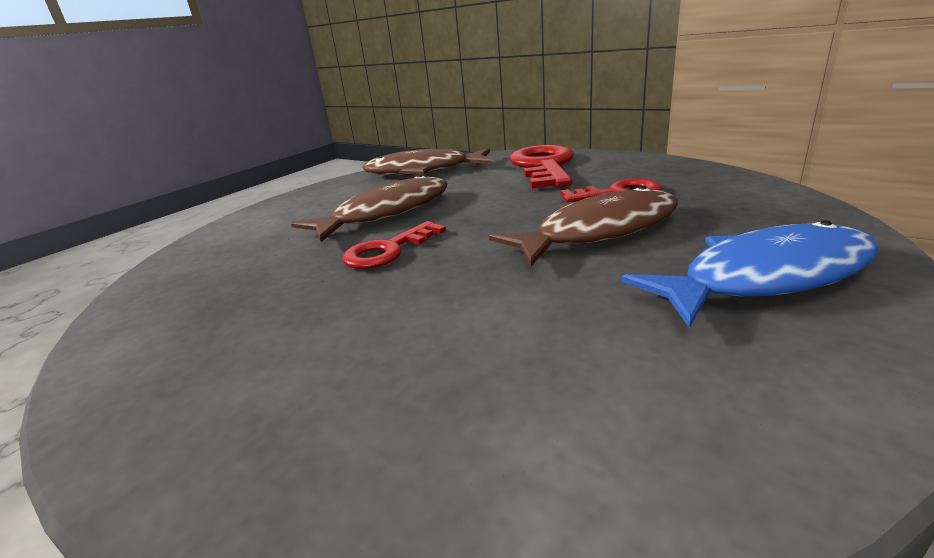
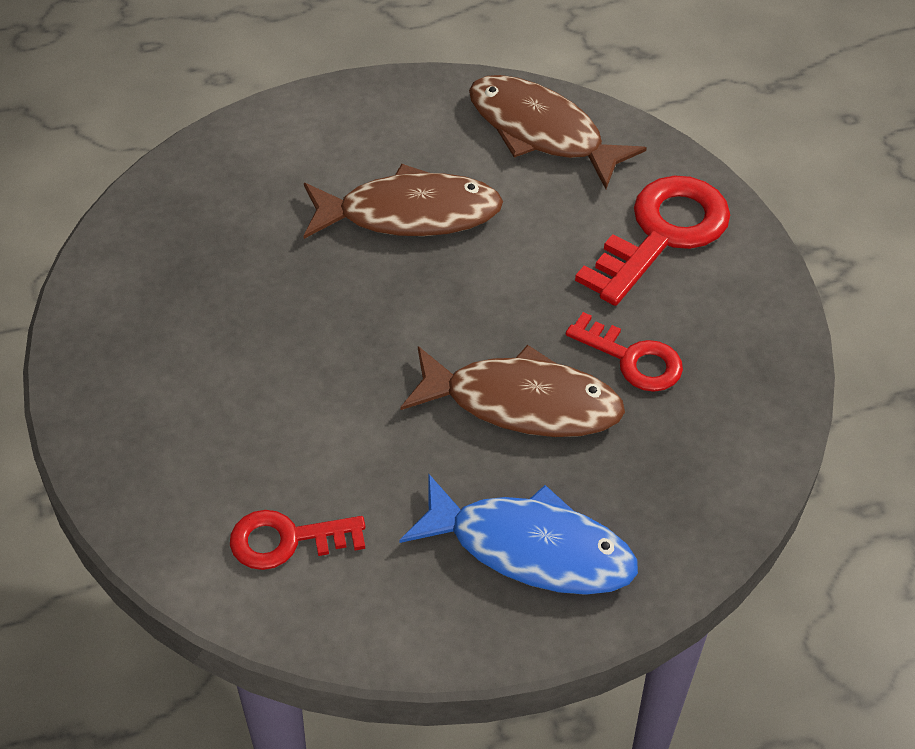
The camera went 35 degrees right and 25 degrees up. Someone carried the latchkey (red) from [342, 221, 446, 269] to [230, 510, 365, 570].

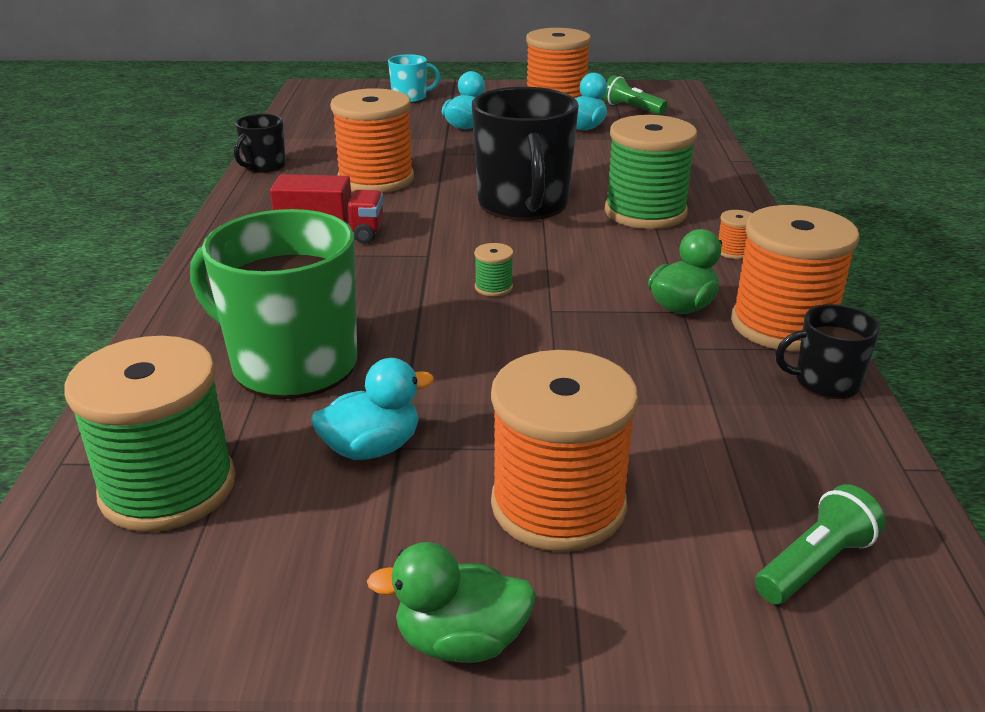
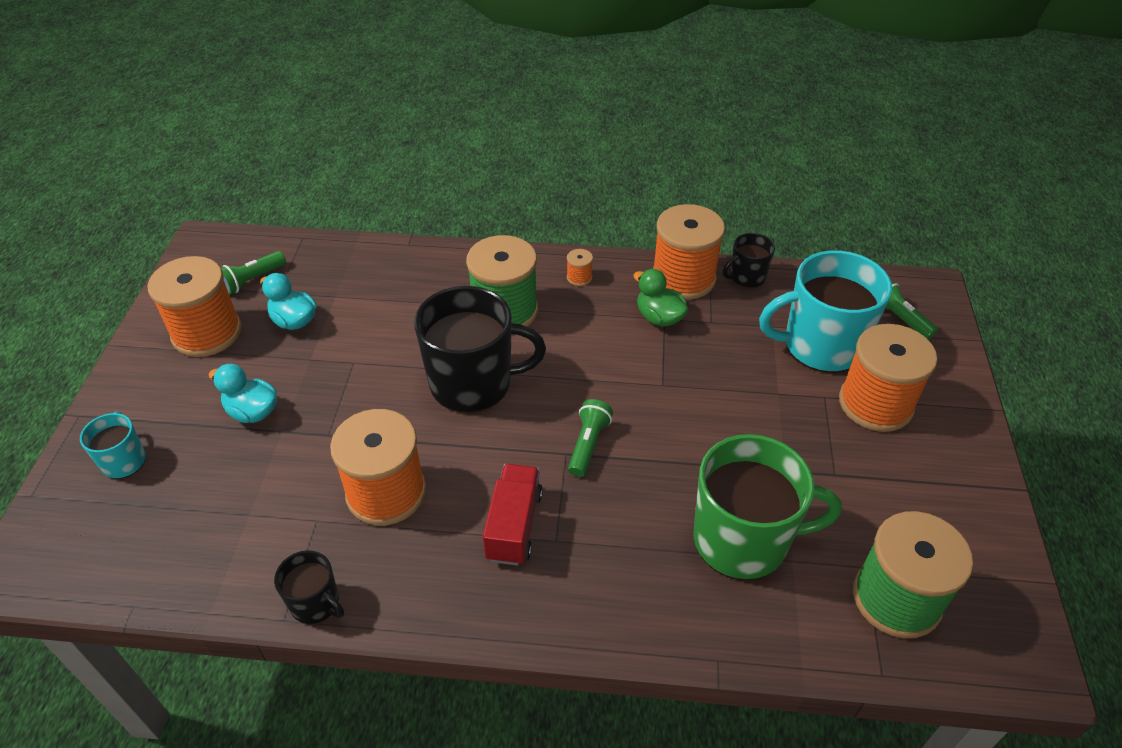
The camera went 85 degrees left and 15 degrees up. Someone rotated the tea mug (green) at [190, 209, 357, 399] by 120 degrees counterclockwise. Someone took away the duck (turquoise) at [311, 358, 434, 460]. Someone took away the duck (green) at [367, 542, 536, 663]. Someone took away the reel of thread (green) at [474, 243, 514, 296]. Someone rotated the tea mug (jet-black) at [775, 304, 880, 399] by 60 degrees clockwise. Someone put down the flashlight (green) at [568, 399, 613, 477]. Someone put down the tea mug (turquoise) at [759, 250, 892, 373].

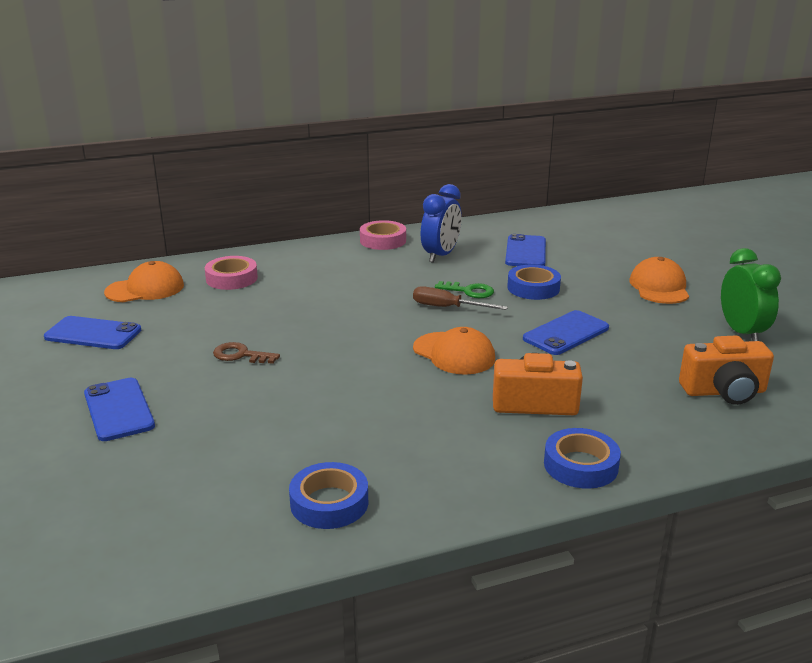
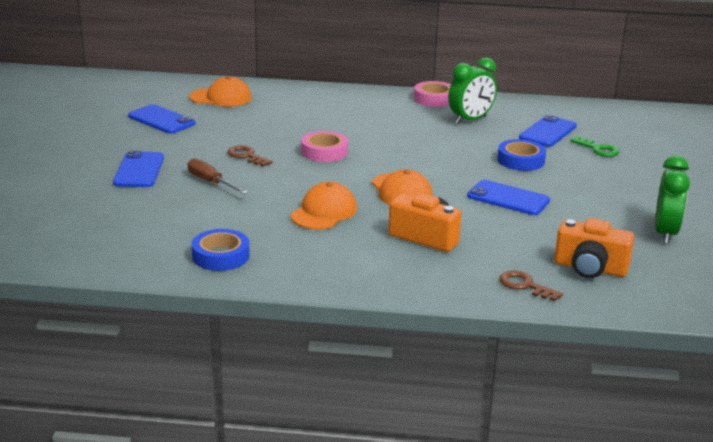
The camera went 25 degrees right and 0 degrees up. Someone carried the tape (rose-pink) from [205, 256, 258, 290] to [301, 131, 348, 162]. Someone carried the hand screwdriver (brown) from [413, 286, 508, 310] to [188, 158, 248, 194]. Someone repainted the clock (cobalt) at [421, 184, 462, 263], which became the clock (green) at [448, 58, 497, 124]. Someone carried the latchkey (green) from [435, 281, 494, 298] to [570, 136, 619, 157]. Someone rotated the phone (cobalt) at [523, 310, 609, 355] by 45 degrees clockwise. Someone took away the tape (cobalt) at [544, 428, 621, 489]. Someone carried the cap (bright orange) from [629, 257, 689, 304] to [291, 182, 357, 230]. Someone put down the latchkey (brown) at [499, 270, 563, 301].

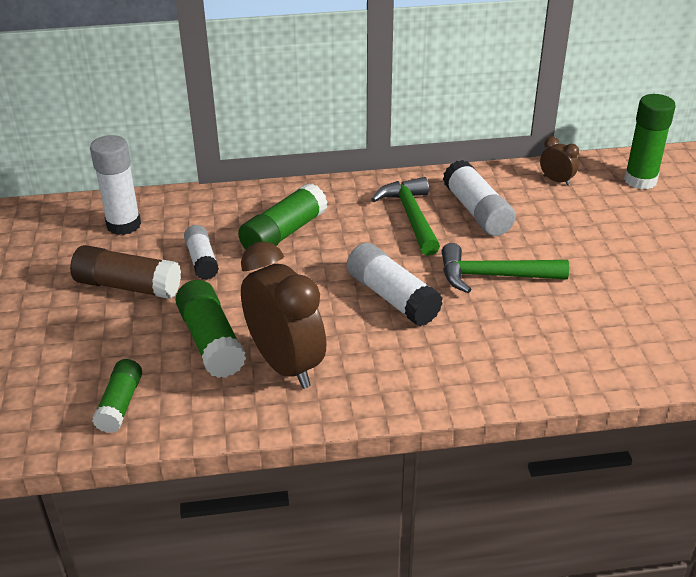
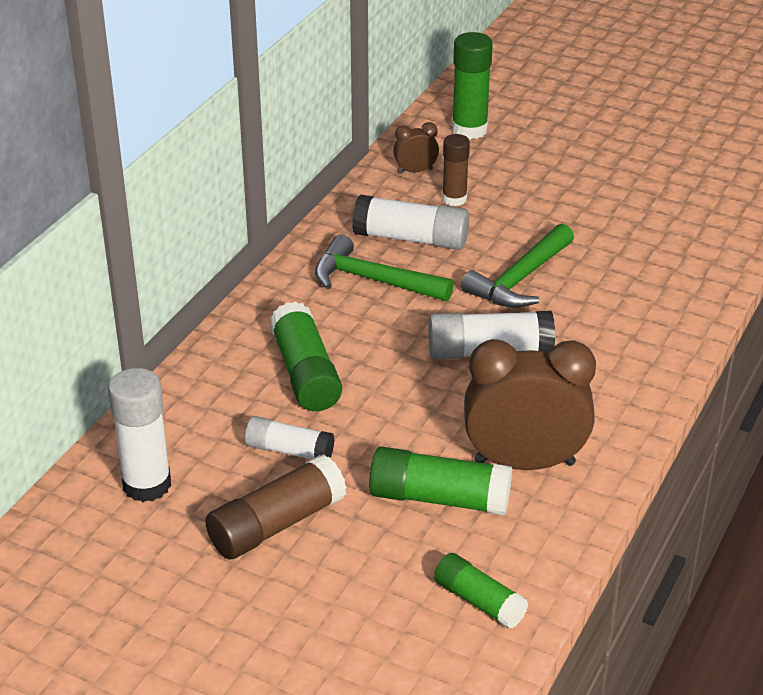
The camera went 55 degrees left and 0 degrees up. Someone put down the glue stick (brown) at [442, 134, 470, 206].

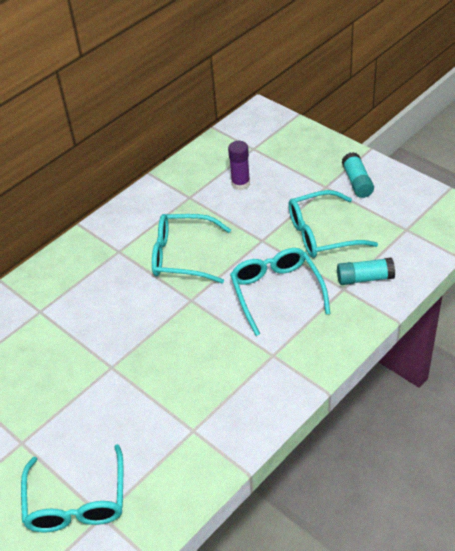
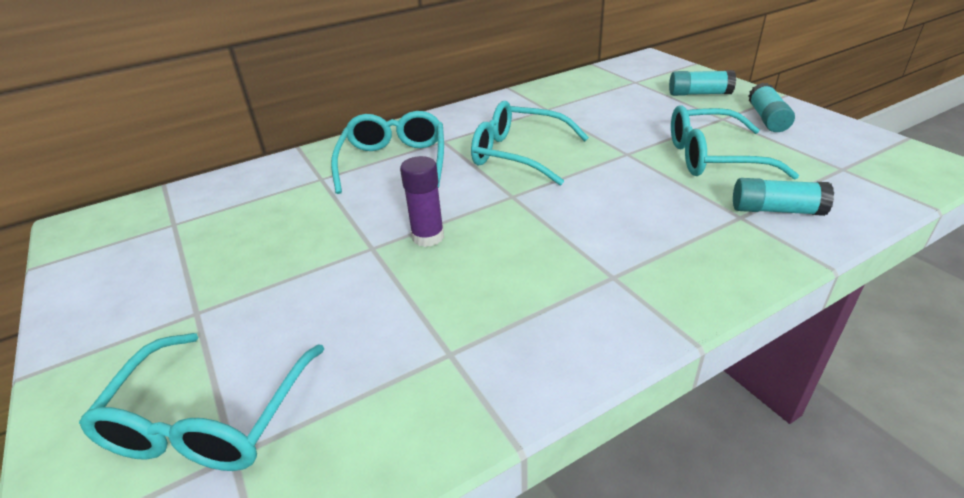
The camera went 15 degrees right and 10 degrees down. Someone carried the glue stick (royal purple) from [228, 141, 250, 190] to [400, 156, 444, 247]. Someone carried the spectacles (turquoise) from [230, 248, 330, 336] to [331, 111, 444, 194]. Someone put down the glue stick (turquoise) at [669, 70, 736, 96].

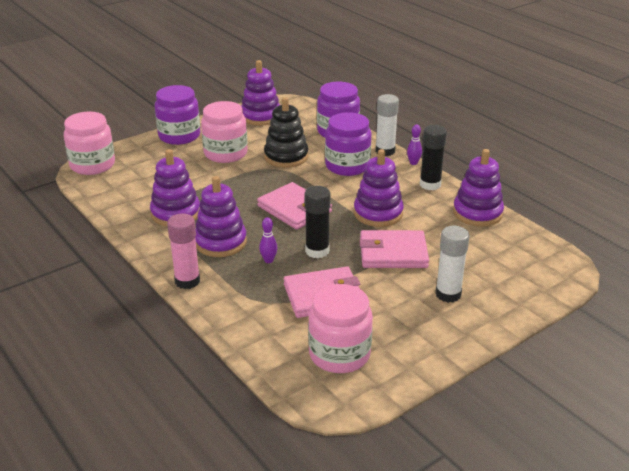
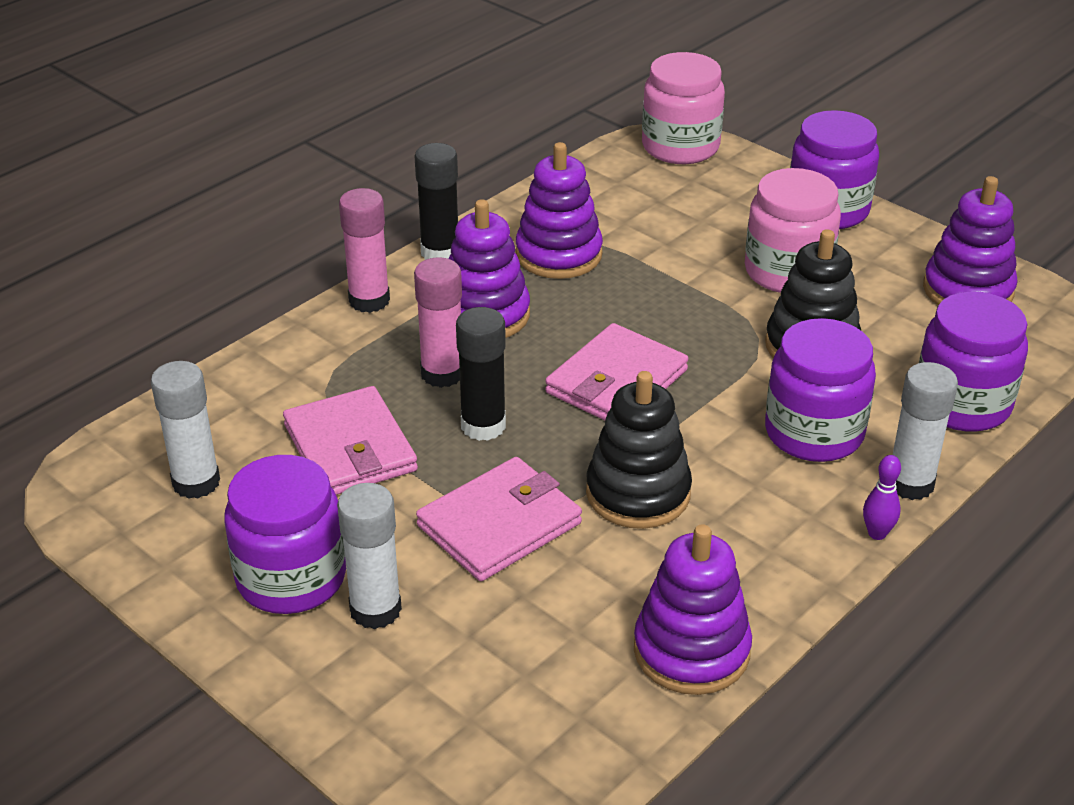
The camera went 80 degrees right and 5 degrees up. Someone swapped the skittle (royal purple) at [259, 217, 277, 263] for the glue stick (rose-pink) at [414, 257, 462, 388]. Someone swapped the preserve jar (rose-pink) at [308, 284, 373, 373] for the glue stick (pure white) at [151, 361, 220, 499]. Someone repainted the stacking rings (royal purple) at [354, 149, 404, 227], which became the stacking rings (jet-black) at [586, 371, 692, 529]. Someone rotated the wallet (rose-pink) at [360, 230, 429, 268] by 60 degrees clockwise. Someone carried the glue stick (jet-black) from [420, 125, 447, 190] to [415, 143, 458, 260]. Someone put down the preserve jar (royal purple) at [224, 455, 346, 614].

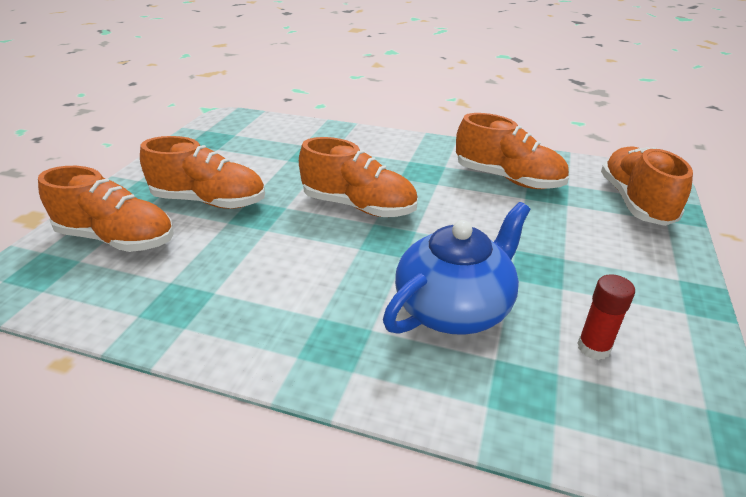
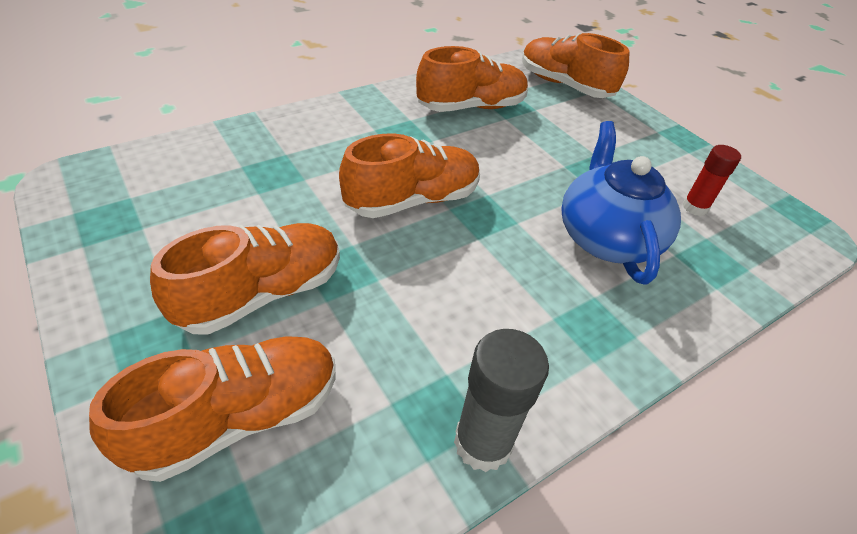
The camera went 55 degrees left and 10 degrees up. Someone put down the glue stick (gray) at [454, 329, 549, 472].

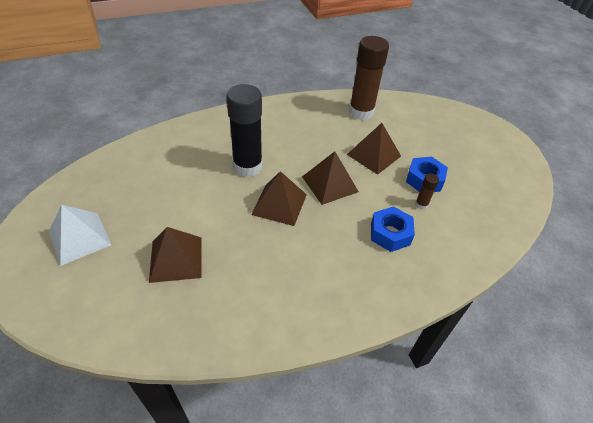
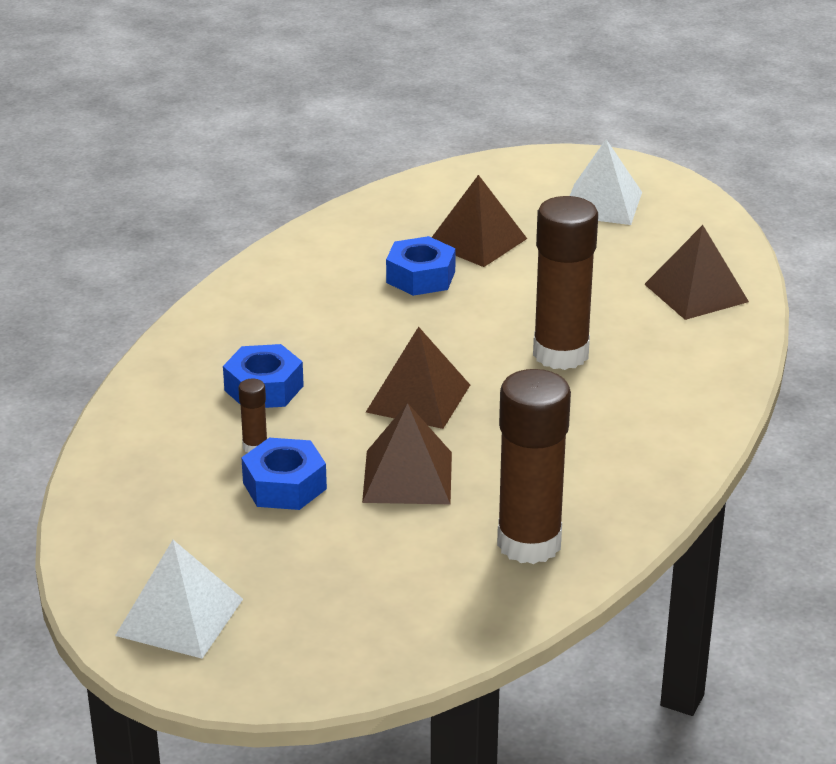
The camera went 140 degrees right and 15 degrees down. Someone repainted the glue stick (jet-black) at [226, 84, 263, 177], which became the glue stick (brown) at [533, 196, 598, 370]. Someone carried the pyramid shape (brown) from [251, 171, 307, 226] to [644, 225, 749, 320]. Someone put down the pyramid shape (pure white) at [115, 540, 243, 659]. Someone put down the nut (cobalt) at [386, 236, 456, 296].

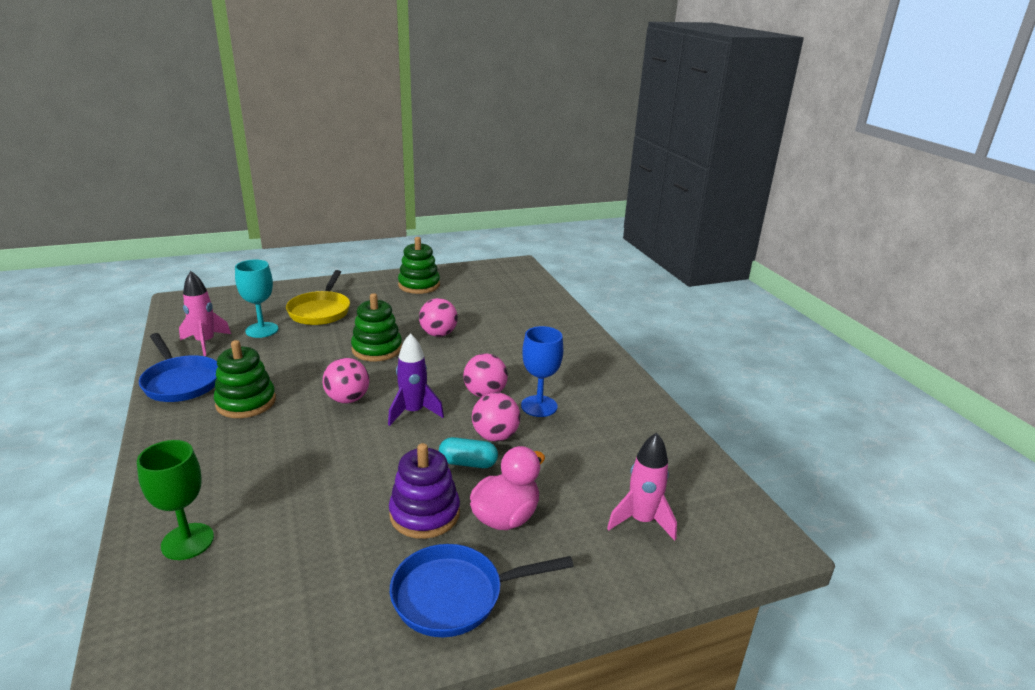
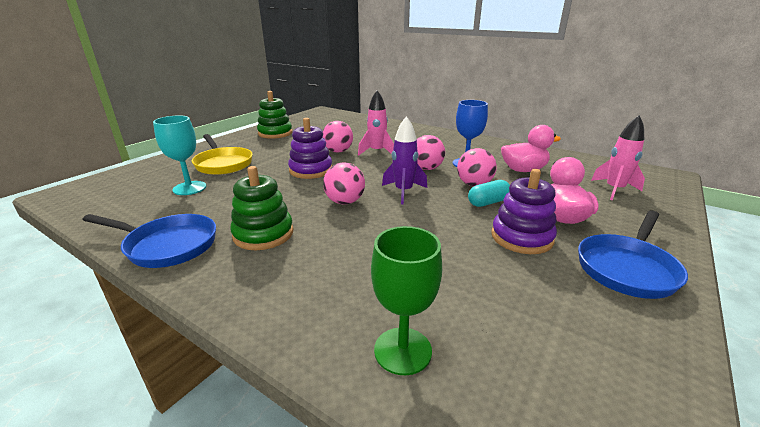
The camera went 35 degrees left and 0 degrees up. Someone carried the spaceship (rose-pink) from [179, 271, 231, 356] to [358, 91, 394, 156]. Someone repainted the stacking rings (green) at [351, 293, 402, 361], which became the stacking rings (royal purple) at [288, 118, 332, 179]. Someone put down the duck (rose-pink) at [501, 125, 561, 172].

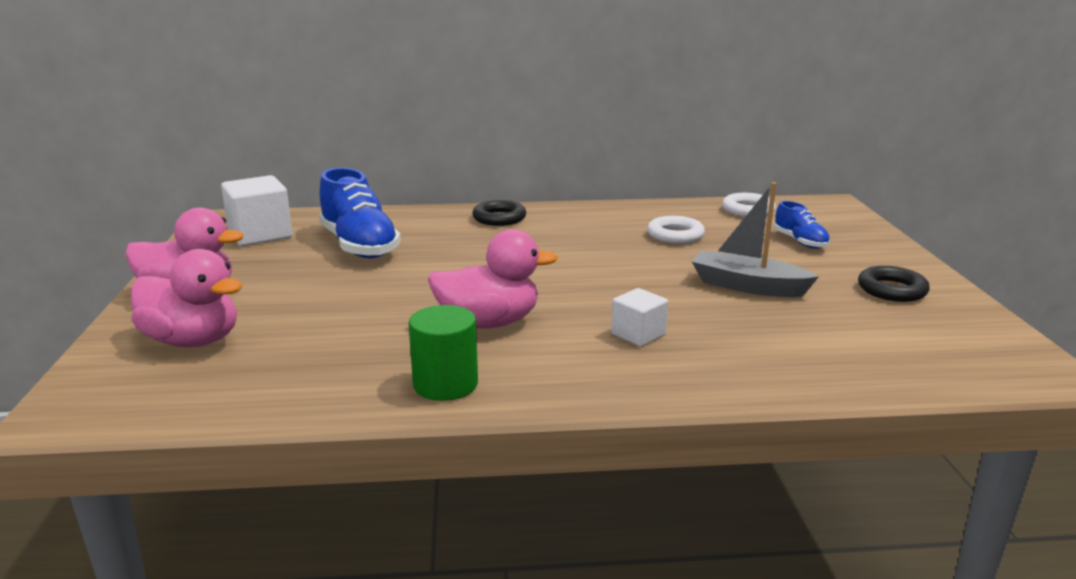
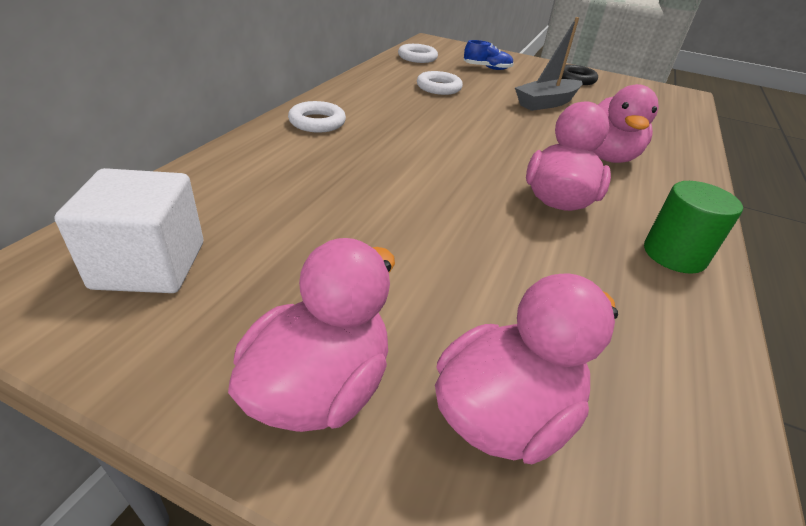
The camera went 65 degrees left and 15 degrees up. Someone took away the lace-up shoe (cobalt) at [319, 168, 401, 258]. Someone repainted the ring (jet-black) at [473, 200, 526, 226], which became the ring (pure white) at [288, 101, 346, 132]. Someone swapped the solid cube (pure white) at [611, 288, 668, 347] for the duck (rose-pink) at [593, 84, 659, 163].

